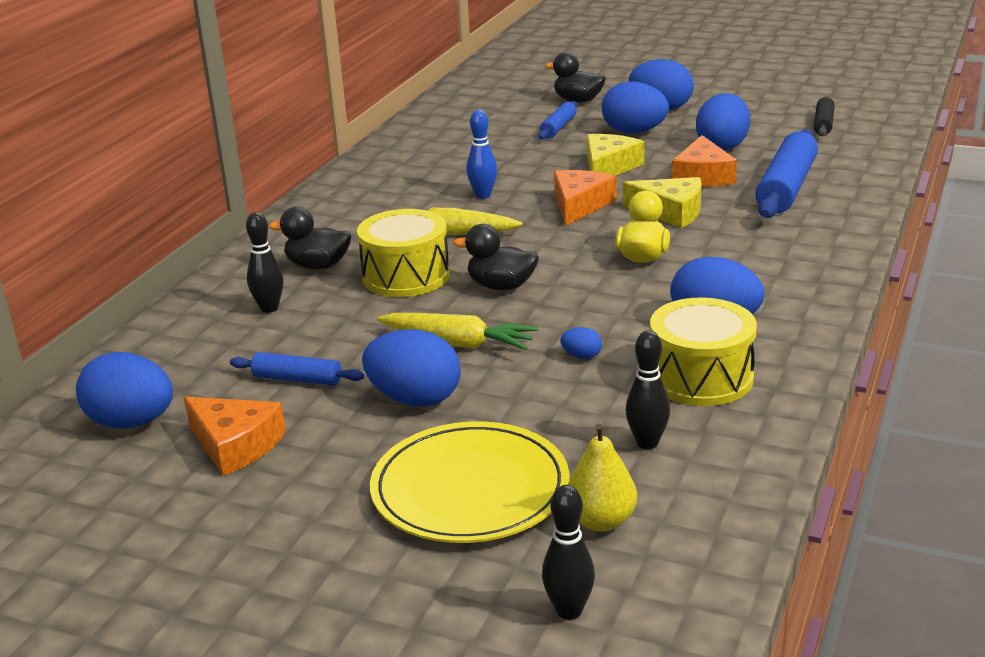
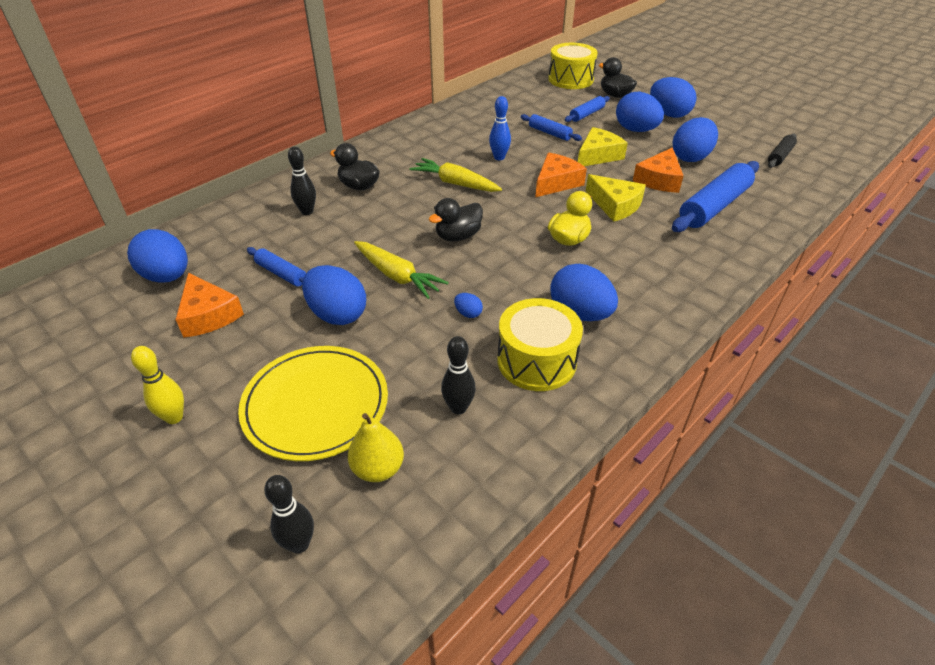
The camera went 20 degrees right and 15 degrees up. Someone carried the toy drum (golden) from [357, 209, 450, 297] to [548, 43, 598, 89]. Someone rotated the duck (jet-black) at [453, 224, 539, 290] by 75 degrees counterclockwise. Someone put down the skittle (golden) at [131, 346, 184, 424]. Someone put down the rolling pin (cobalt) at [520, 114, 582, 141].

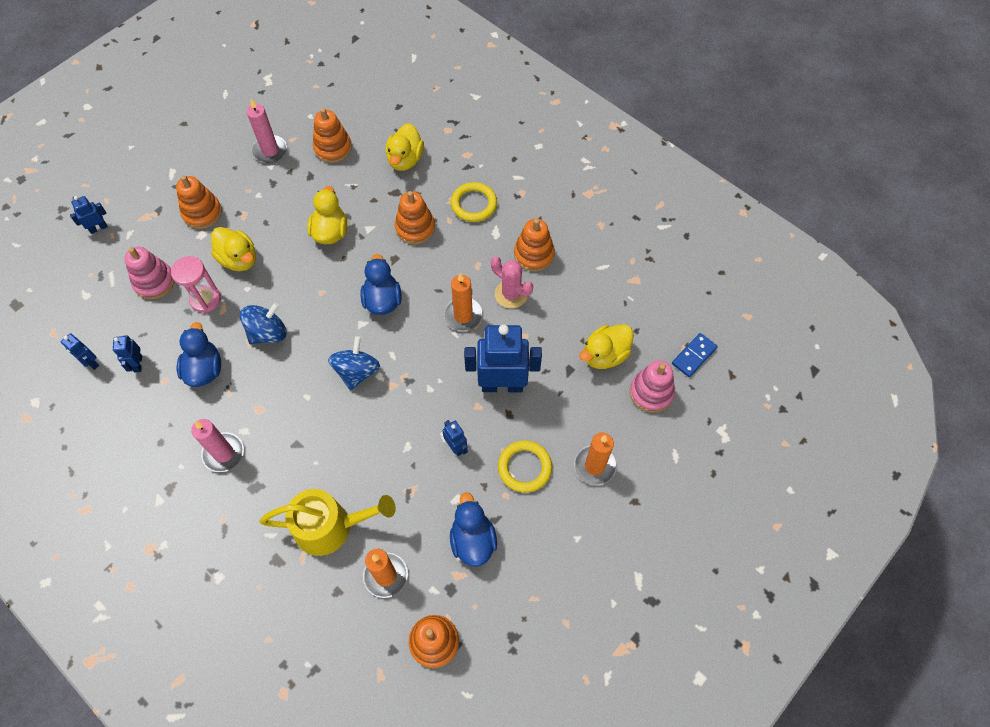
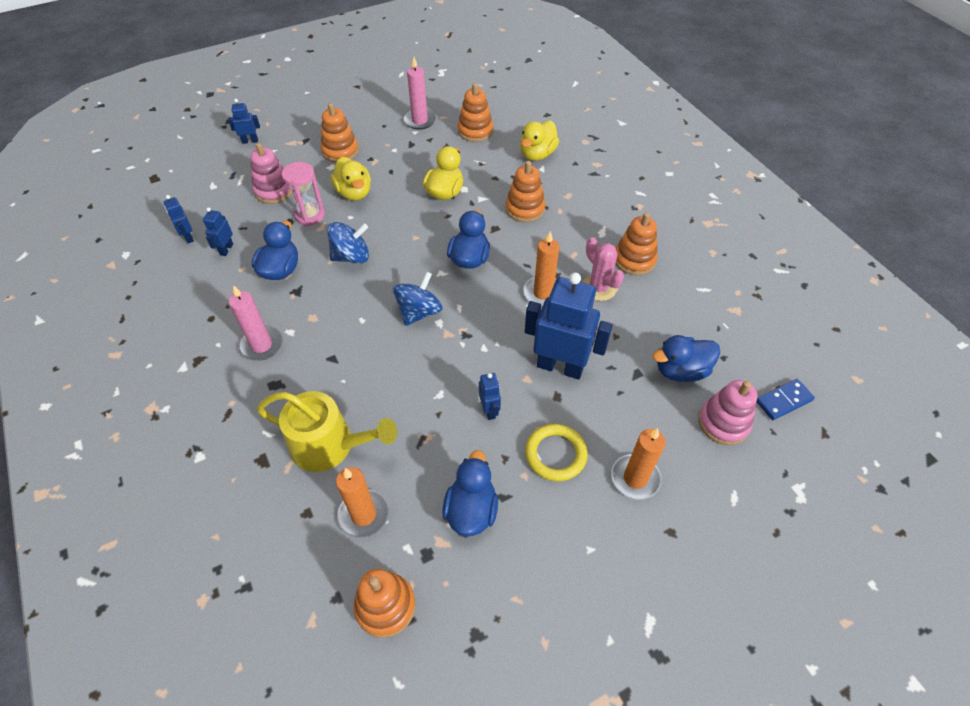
The camera went 20 degrees right and 10 degrees down. Someone took away the ring (golden) at [451, 182, 497, 222]. Someone repainted the duck (golden) at [579, 324, 634, 369], which became the duck (cobalt) at [653, 335, 720, 382].

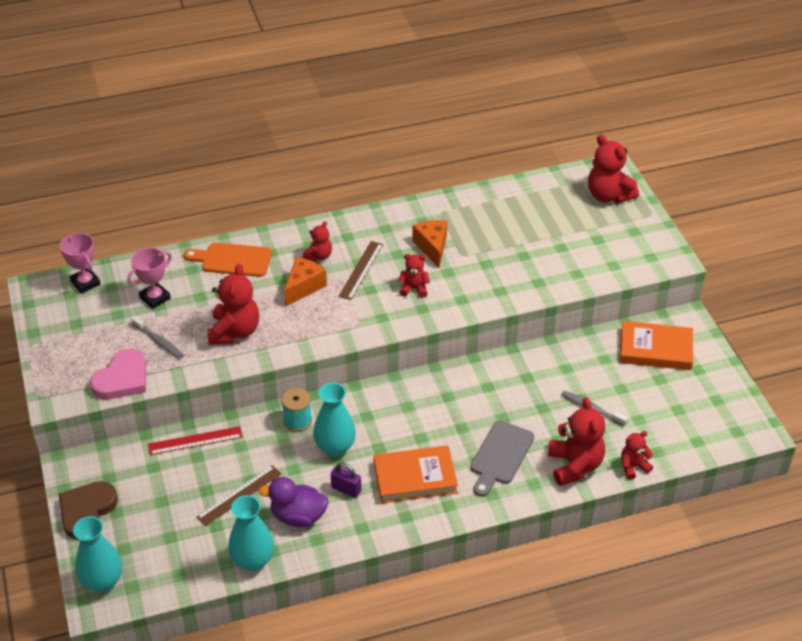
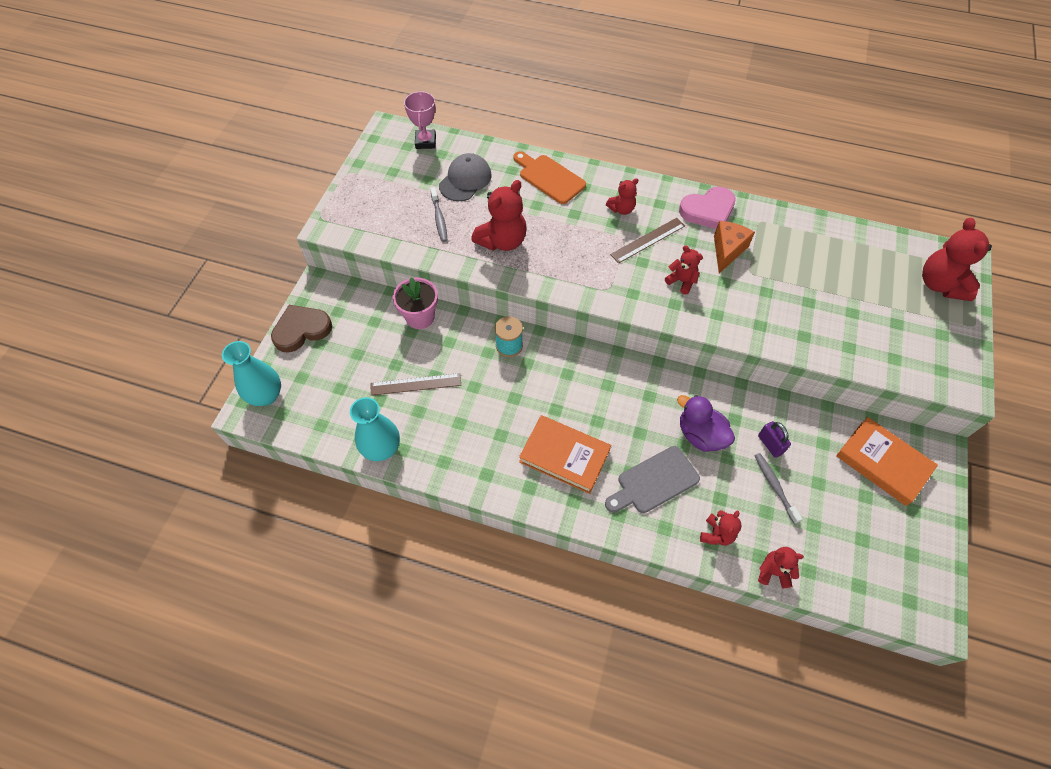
The camera went 35 degrees right and 15 degrees up. Someone carried the love heart (rose-pink) from [90, 349, 146, 399] to [679, 187, 736, 229]. Someone swapped the prize cup (rose-pink) at [127, 248, 172, 309] for the cap (gray) at [439, 153, 492, 201]. Someone swapped the measuring stick (red) at [148, 426, 242, 455] for the plant pot (rose-pink) at [393, 277, 438, 329]. Someone carried the duck (royal purple) from [258, 477, 329, 527] to [677, 395, 735, 452]. Someone took away the piece of cheese (bright orange) at [284, 257, 327, 306]. Someone took away the tall vase (turquoise) at [313, 383, 356, 457]. Someone carried the padlock (royal purple) from [331, 463, 361, 498] to [758, 421, 791, 458]. Someone scaled the teddy bear (red) at [548, 397, 605, 486] by 0.56.

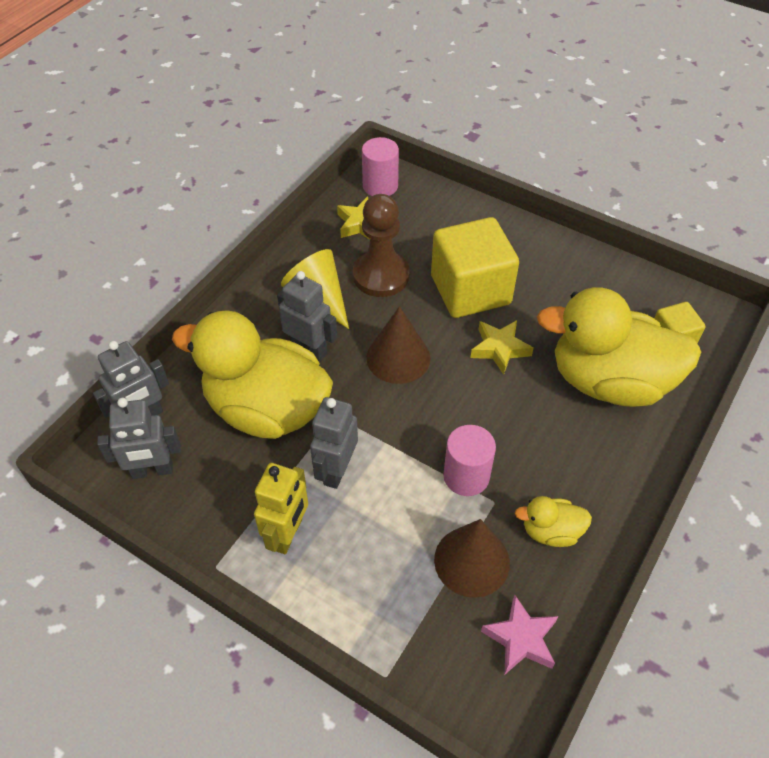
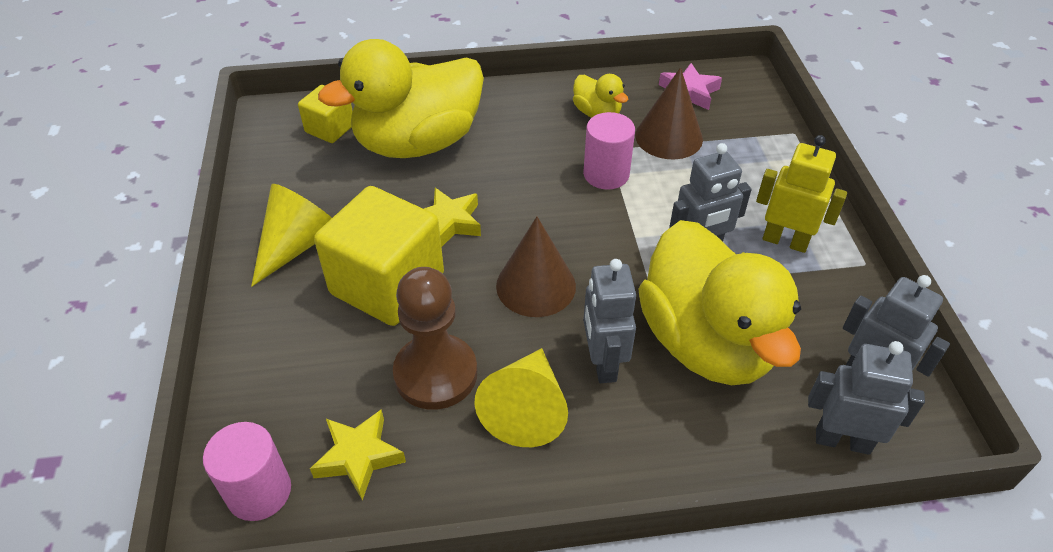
The camera went 130 degrees left and 5 degrees down. Someone rotated the robot (golden) at [254, 463, 308, 554] by 45 degrees clockwise. Someone rotated the duck (golden) at [537, 287, 701, 407] by 90 degrees clockwise. Someone put down the solid cone (golden) at [251, 184, 332, 287].

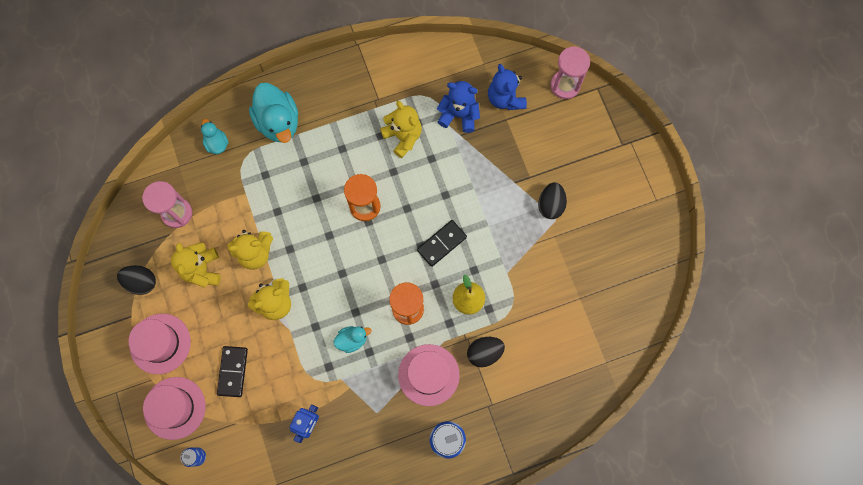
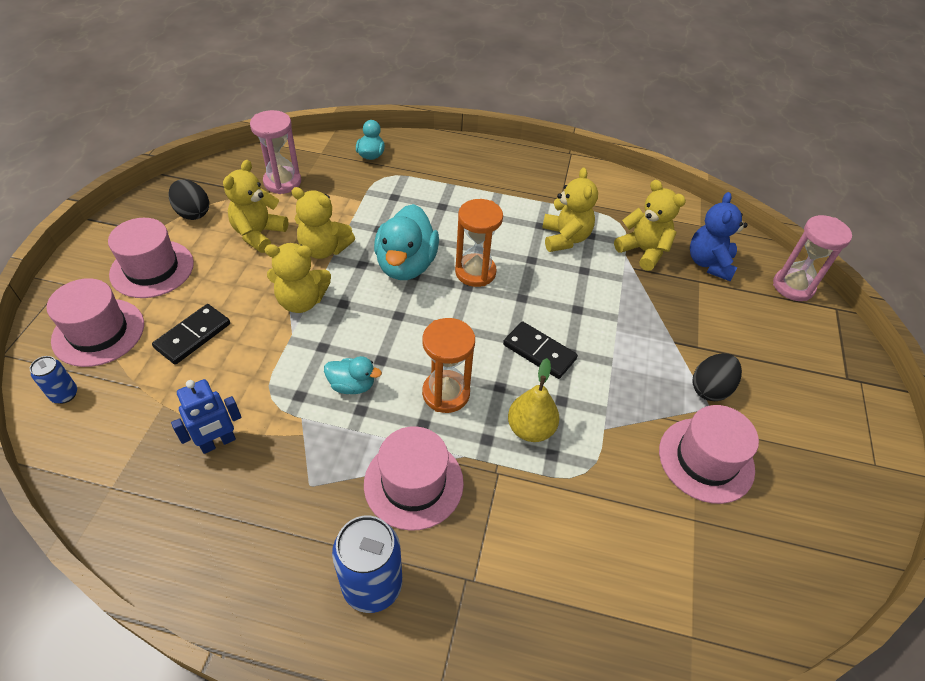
The camera went 30 degrees right and 25 degrees down. Someone carried the duck (turquoise) from [249, 83, 298, 143] to [374, 204, 439, 280]. Someone rotated the domino piece (jet-black) at [417, 220, 467, 267] by 45 degrees clockwise. Someone repainted the teddy bear (cobalt) at [437, 81, 480, 133], which became the teddy bear (golden) at [614, 180, 686, 271]. Someone took away the toy egg (jet-black) at [467, 337, 505, 367]. Someone put down the hat (rose-pink) at [659, 405, 759, 504].

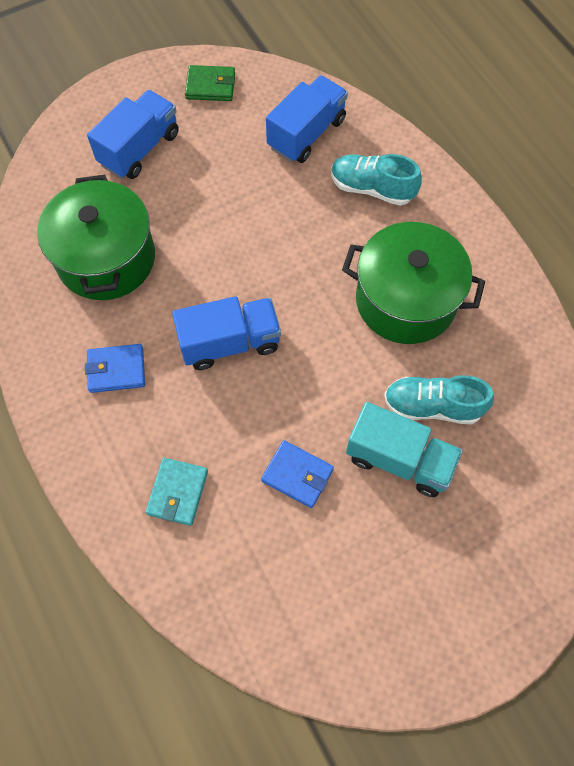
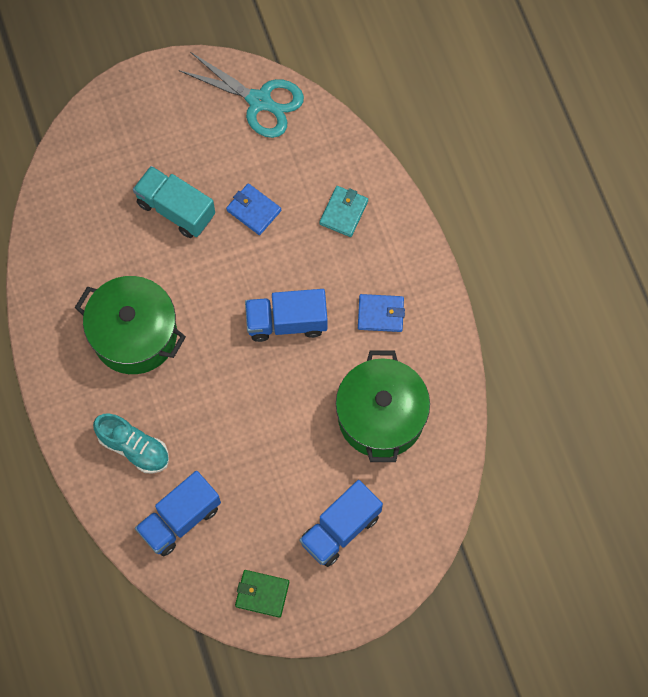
The camera went 170 degrees left and 5 degrees up. Someone took away the lace-up shoe (turquoise) at [384, 375, 494, 424]. Someone put down the scissors (turquoise) at [179, 52, 304, 138].

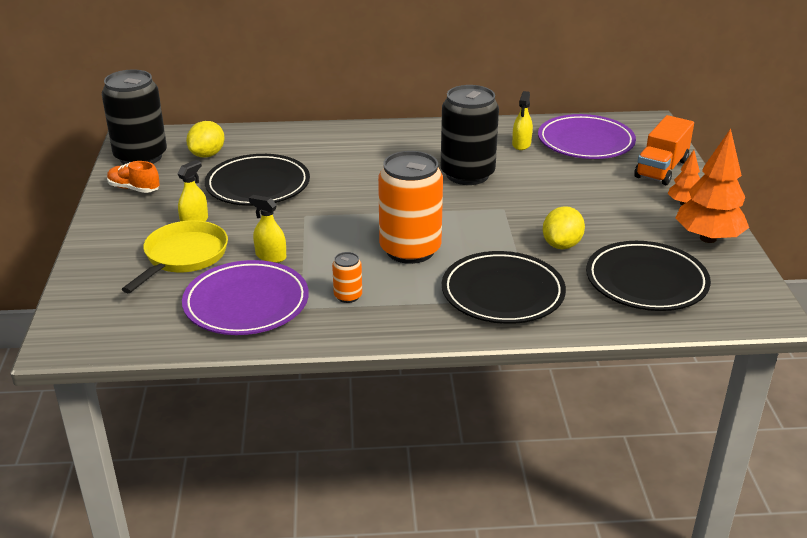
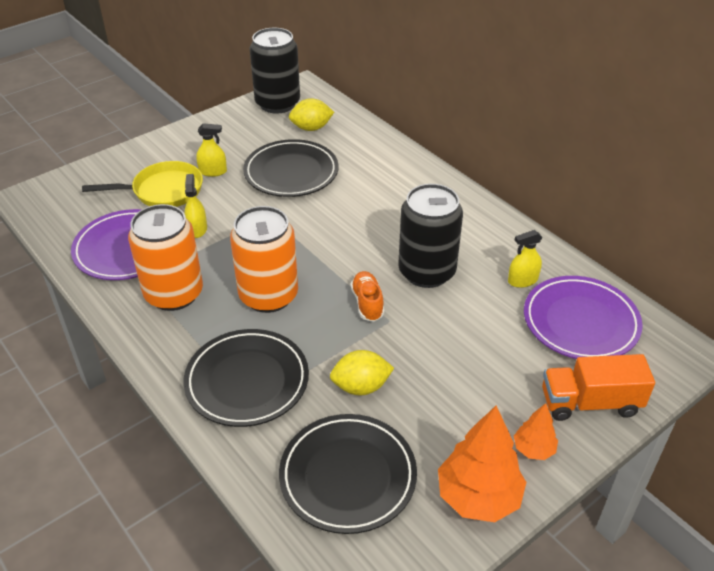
The camera went 55 degrees right and 10 degrees up. Someone carried the lace-up shoe (bright orange) from [107, 161, 160, 193] to [351, 271, 384, 321]. Someone scaled the tin (bright orange) at [332, 252, 362, 303] by 2.31.

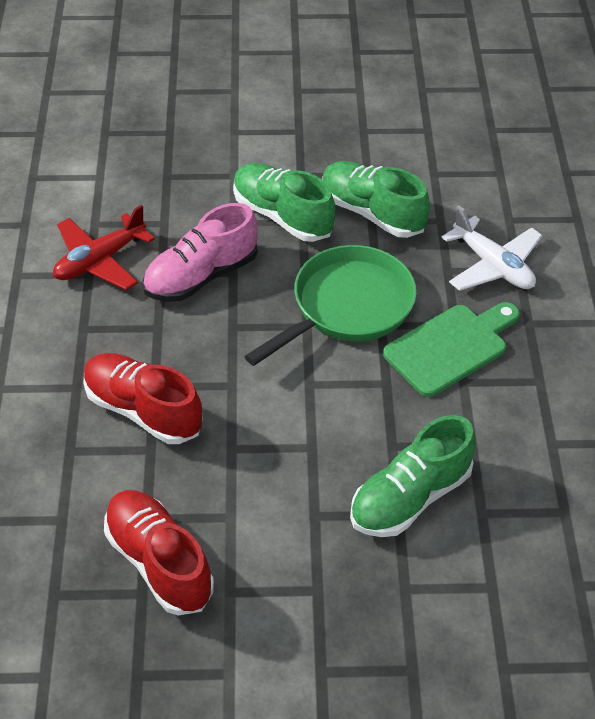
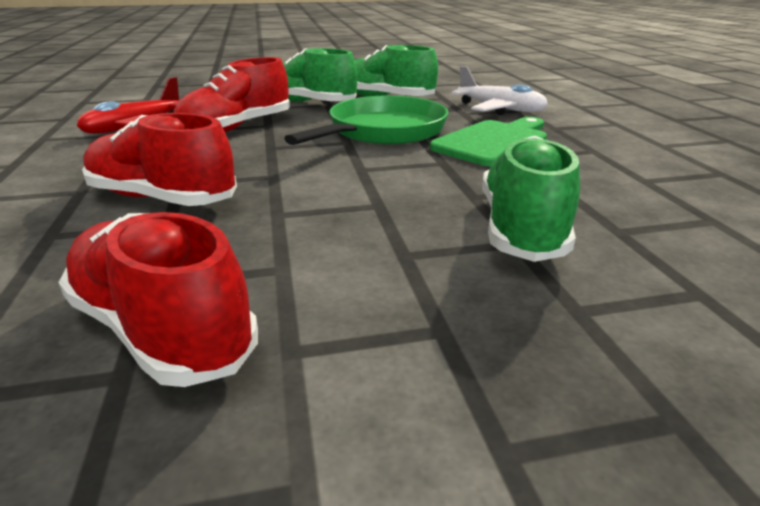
The camera went 10 degrees left and 20 degrees down. Someone repainted the lace-up shoe (rose-pink) at [142, 203, 258, 302], which became the lace-up shoe (red) at [174, 57, 290, 133]. Someone rotated the lace-up shoe (green) at [350, 415, 476, 537] by 150 degrees clockwise.

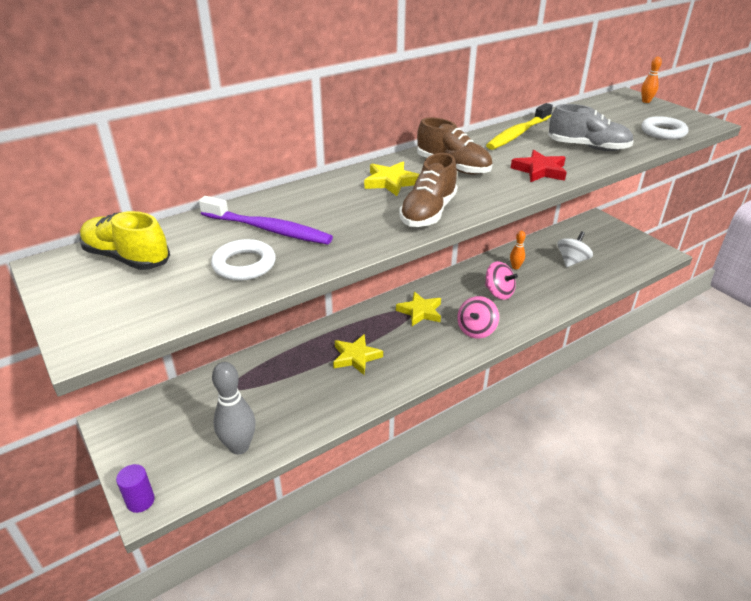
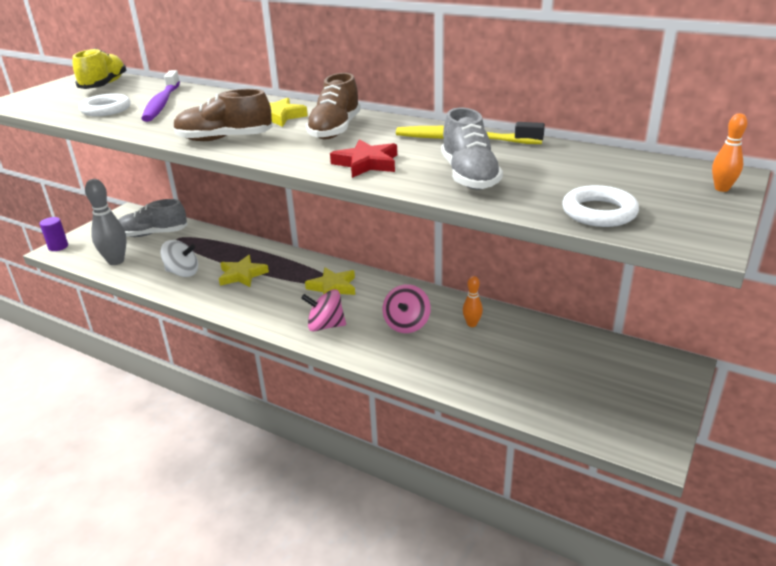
The camera went 65 degrees right and 5 degrees down. Someone carried the spinning top (pure white) from [558, 231, 593, 267] to [160, 240, 198, 277]. Someone put down the lace-up shoe (gray) at [118, 199, 188, 237].

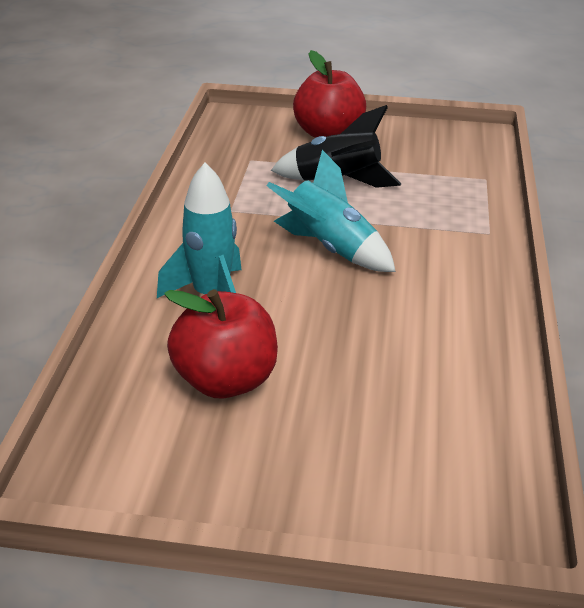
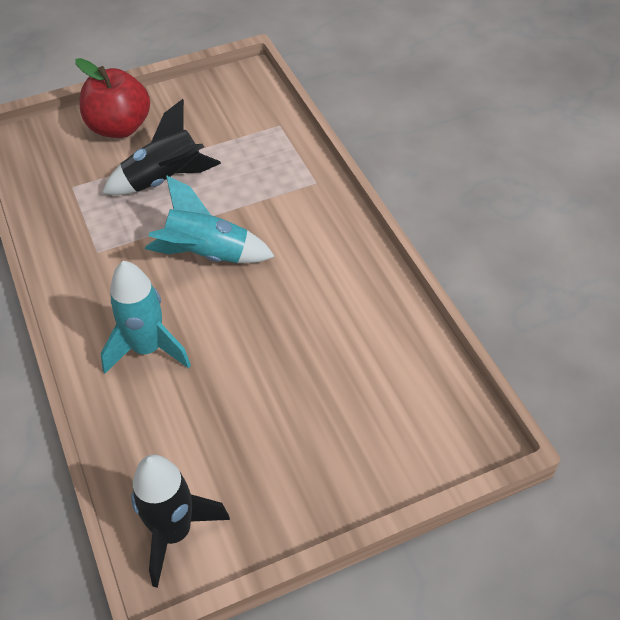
The camera went 30 degrees left and 15 degrees up. Someone took away the toy apple (red) at [164, 289, 278, 399]. Someone put down the spaceship (jet-black) at [131, 455, 230, 588].

